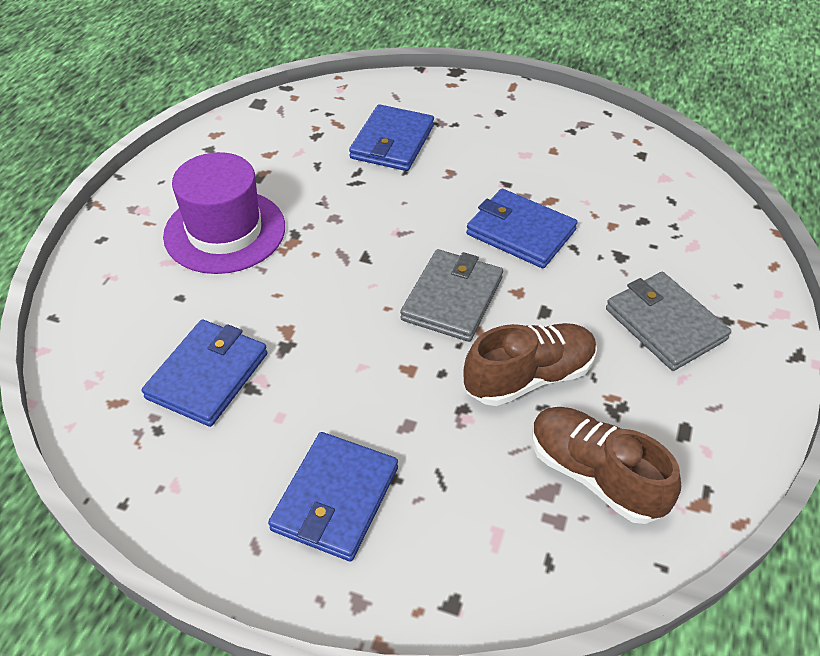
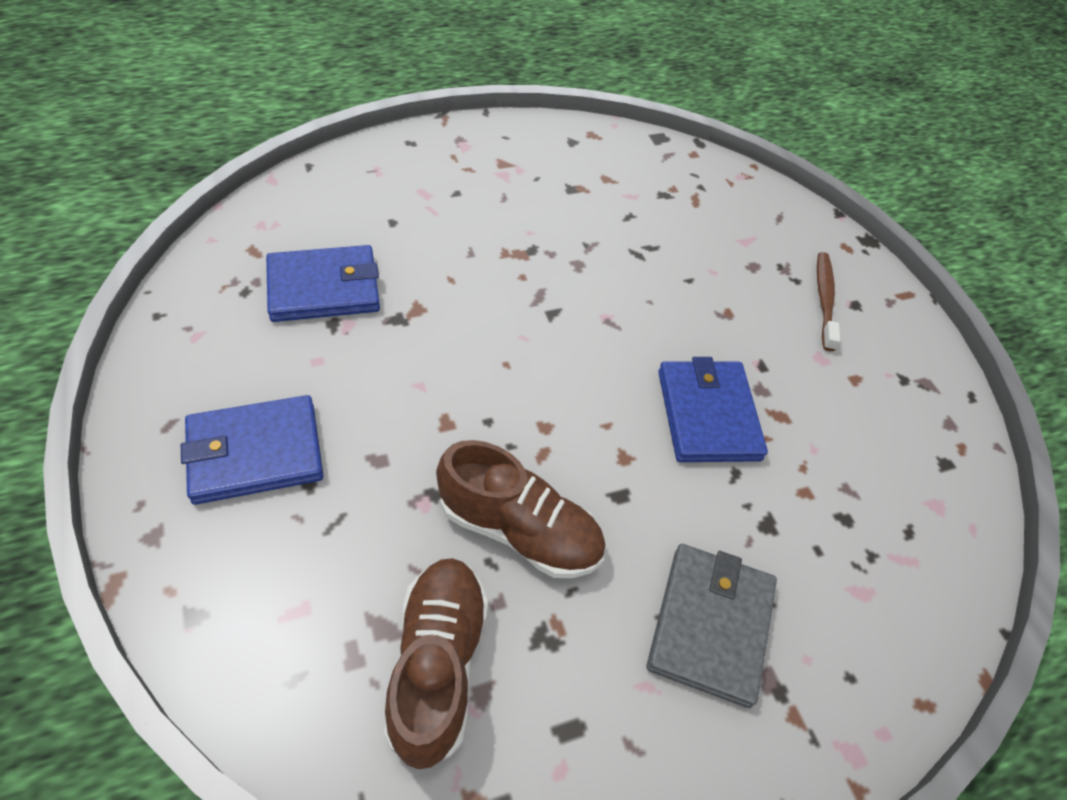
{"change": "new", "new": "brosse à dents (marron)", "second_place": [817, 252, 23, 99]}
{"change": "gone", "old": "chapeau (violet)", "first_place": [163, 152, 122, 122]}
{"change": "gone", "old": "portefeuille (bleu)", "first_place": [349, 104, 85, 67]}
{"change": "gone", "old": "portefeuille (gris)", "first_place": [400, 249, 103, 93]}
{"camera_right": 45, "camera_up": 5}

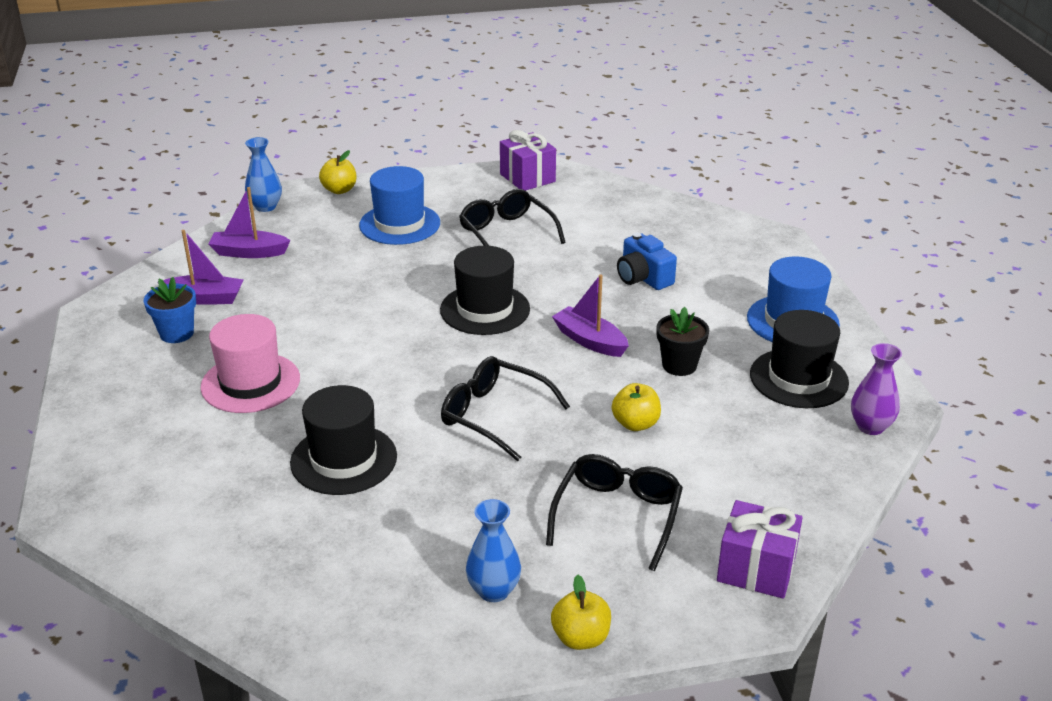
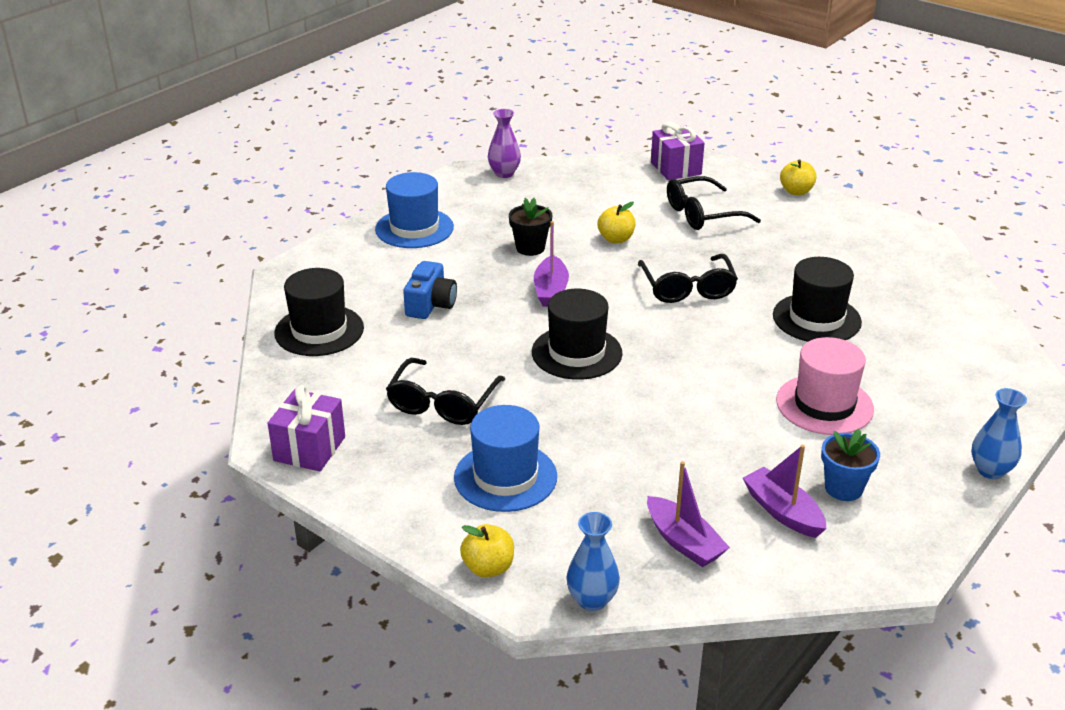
{"change": "shifted", "old": "chapeau (noir)", "first_place": [750, 310, 99, 98], "second_place": [274, 268, 90, 88]}
{"change": "shifted", "old": "vase (bleu)", "first_place": [466, 499, 55, 103], "second_place": [972, 388, 55, 91]}
{"camera_right": -130, "camera_up": 0}

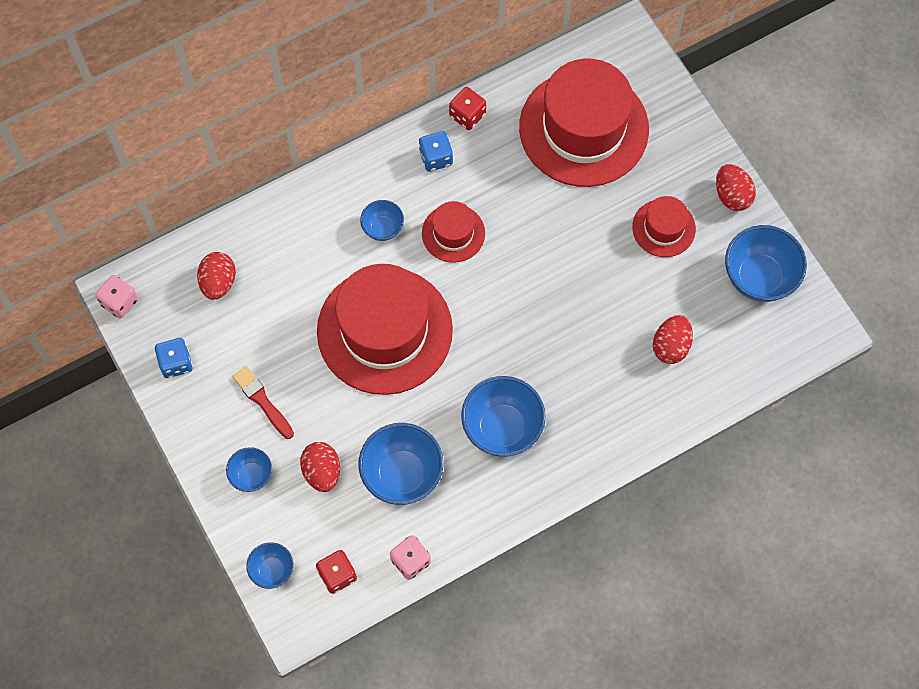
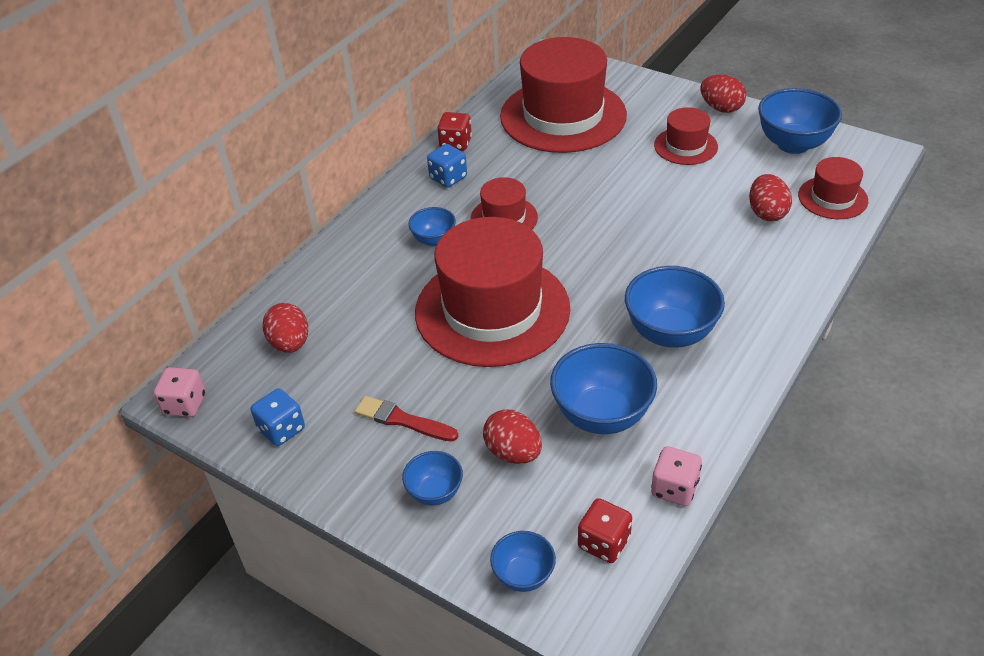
{"change": "new", "new": "chapeau (rouge)", "second_place": [798, 157, 70, 62]}
{"camera_right": -25, "camera_up": -25}

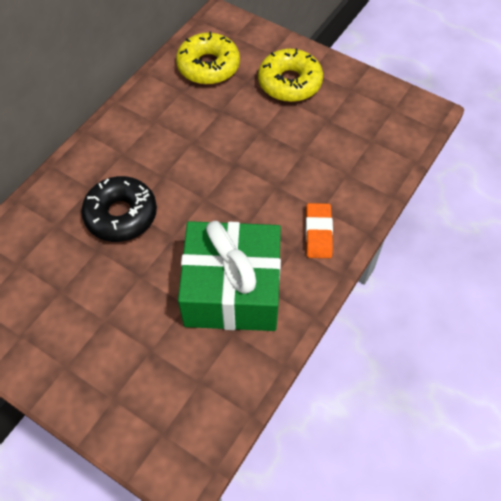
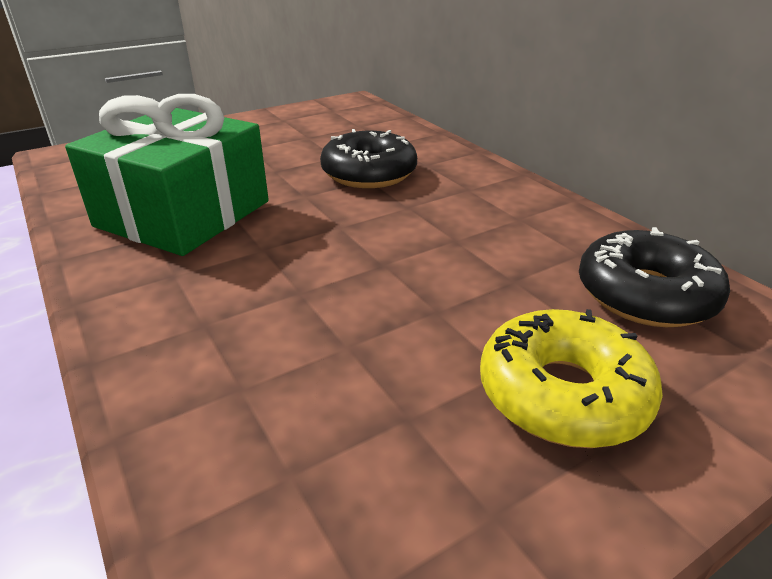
{"change": "repainted", "old": "beignet (jaune)", "new": "beignet (noir)", "first_place": [176, 32, 64, 52], "second_place": [579, 227, 151, 100]}
{"change": "gone", "old": "gomme (orange)", "first_place": [305, 203, 28, 55]}
{"camera_right": 115, "camera_up": -25}

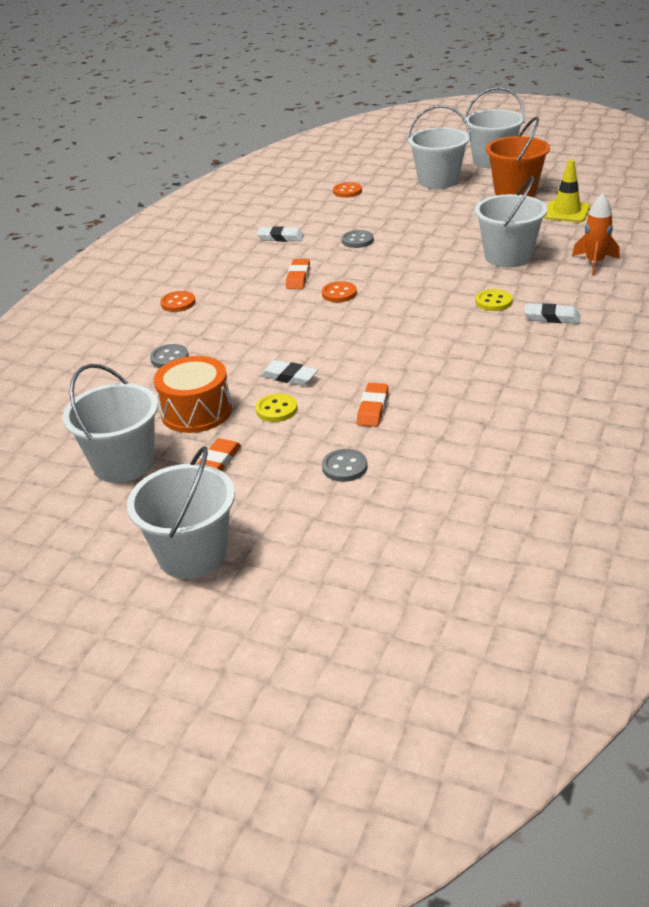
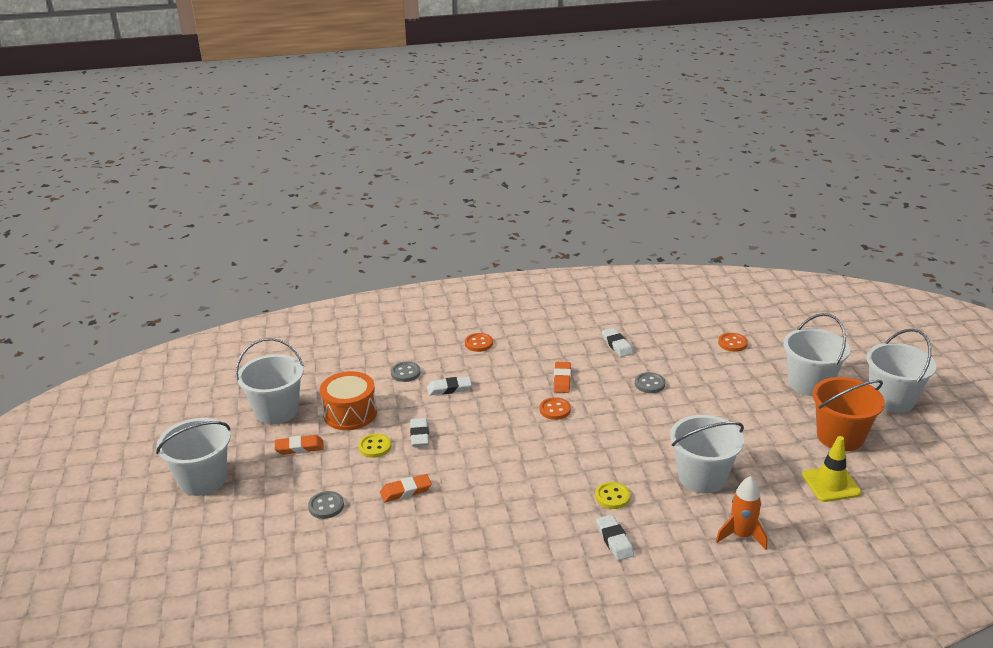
{"change": "new", "new": "gomme (blanc)", "second_place": [427, 376, 45, 20]}
{"change": "rotated", "old": "gomme (orange)", "first_place": [286, 259, 24, 30], "second_place": [554, 362, 17, 31], "degrees": -60}
{"camera_right": 55, "camera_up": -5}

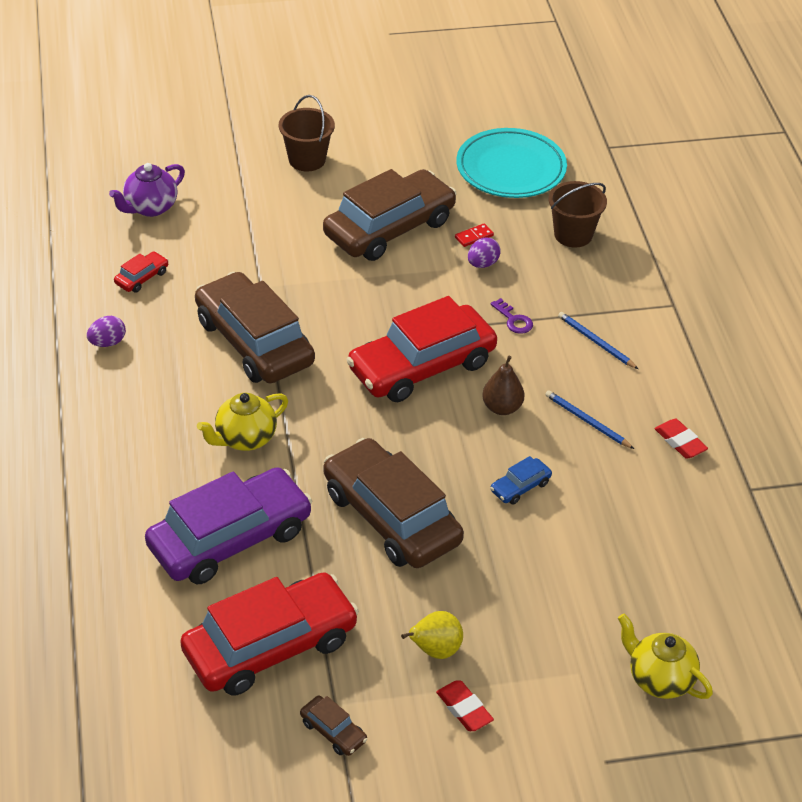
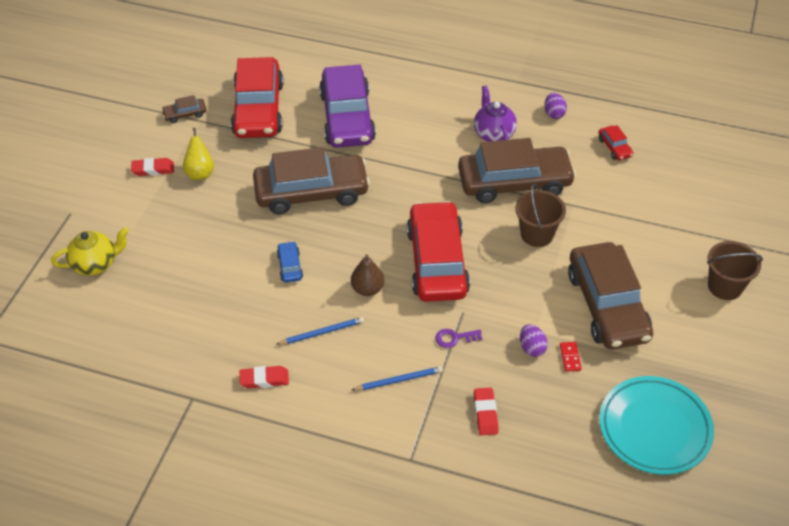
{"change": "shifted", "old": "théière (violet)", "first_place": [109, 163, 76, 54], "second_place": [474, 86, 43, 56]}
{"change": "new", "new": "gomme (rouge)", "second_place": [474, 388, 25, 47]}
{"change": "shifted", "old": "seau (marron)", "first_place": [548, 181, 59, 67], "second_place": [515, 183, 51, 64]}
{"change": "gone", "old": "théière (jaune)", "first_place": [197, 393, 91, 58]}
{"camera_right": 120, "camera_up": 5}

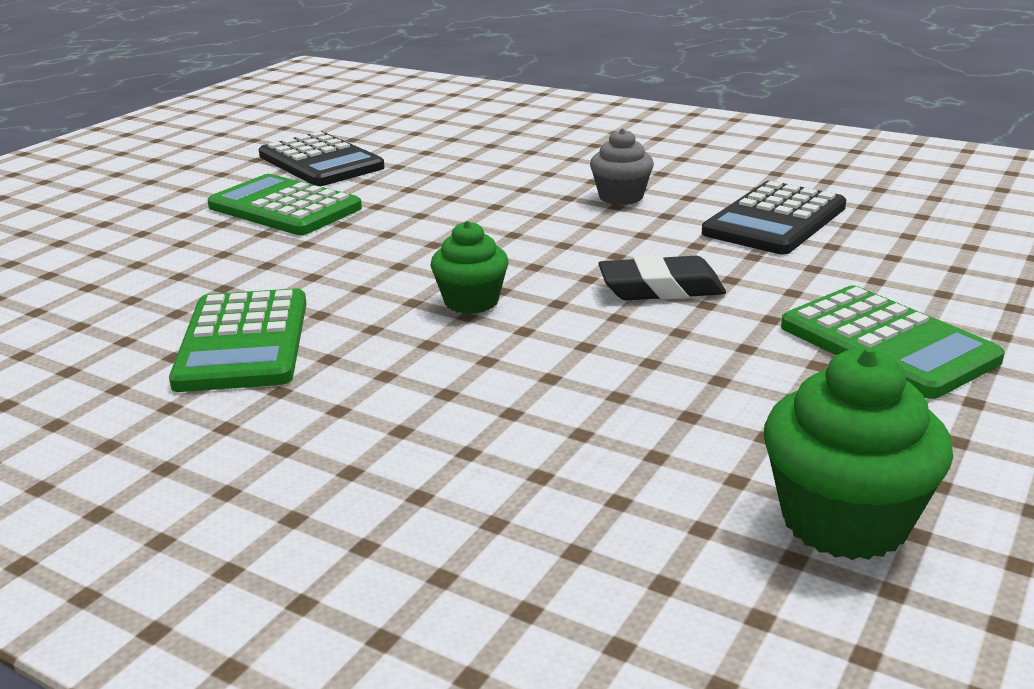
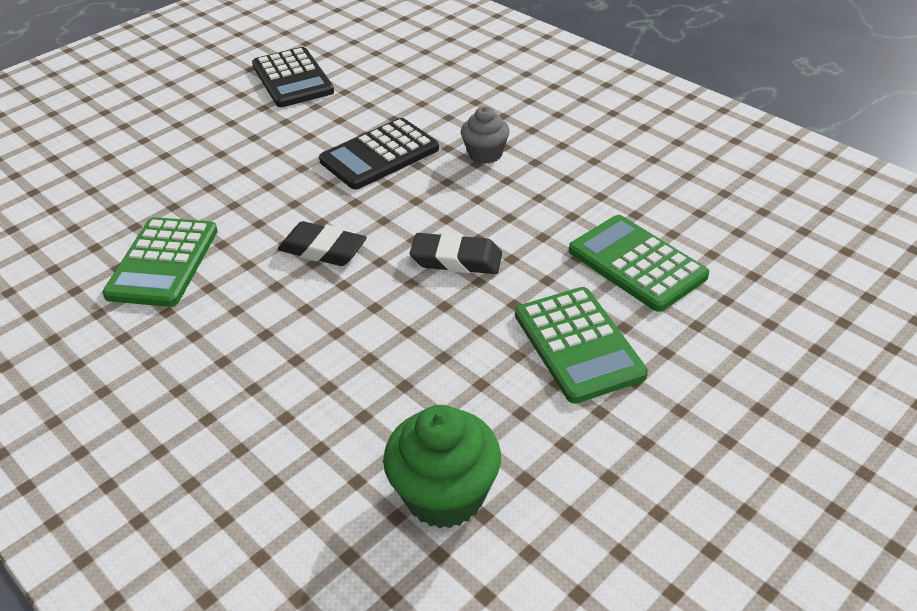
{"change": "swapped", "old": "muffin (vert)", "new": "gomme (noir)", "first_place": [430, 221, 78, 93], "second_place": [278, 221, 89, 45]}
{"change": "shifted", "old": "calculatrice (noir)", "first_place": [702, 181, 144, 73], "second_place": [319, 118, 120, 71]}
{"change": "shifted", "old": "calculatrice (vert)", "first_place": [207, 174, 155, 61], "second_place": [569, 215, 140, 97]}
{"camera_right": 15, "camera_up": 15}

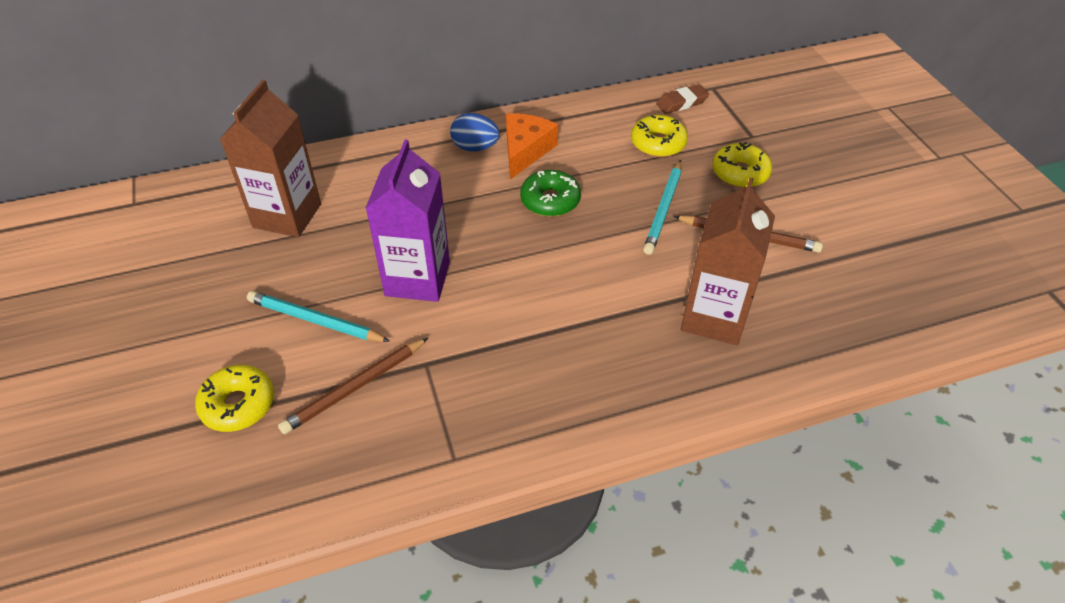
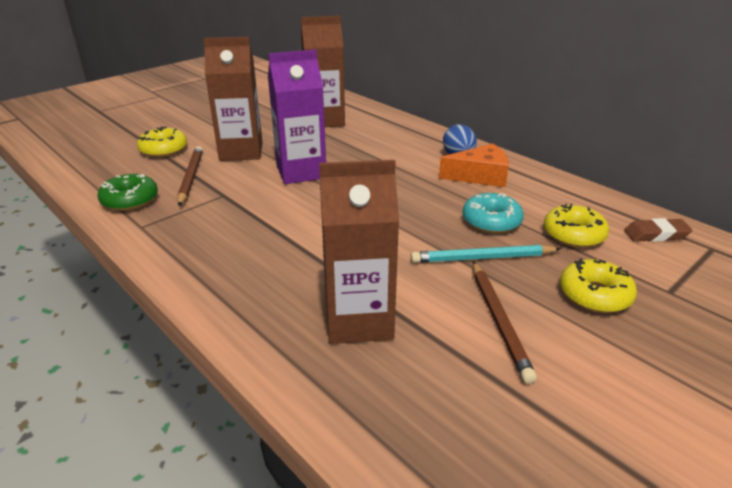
{"change": "shifted", "old": "beignet (vert)", "first_place": [520, 170, 61, 47], "second_place": [98, 174, 60, 37]}
{"change": "rotated", "old": "crayon (marron)", "first_place": [278, 338, 150, 96], "second_place": [177, 146, 26, 60], "degrees": 60}
{"change": "swapped", "old": "crayon (turquoise)", "new": "brique de lait (marron)", "first_place": [247, 291, 143, 51], "second_place": [203, 37, 60, 124]}
{"change": "new", "new": "beignet (turquoise)", "second_place": [463, 193, 61, 40]}
{"change": "rotated", "old": "gomme (marron)", "first_place": [656, 85, 53, 29], "second_place": [624, 218, 69, 24], "degrees": -45}
{"camera_right": 65, "camera_up": -15}

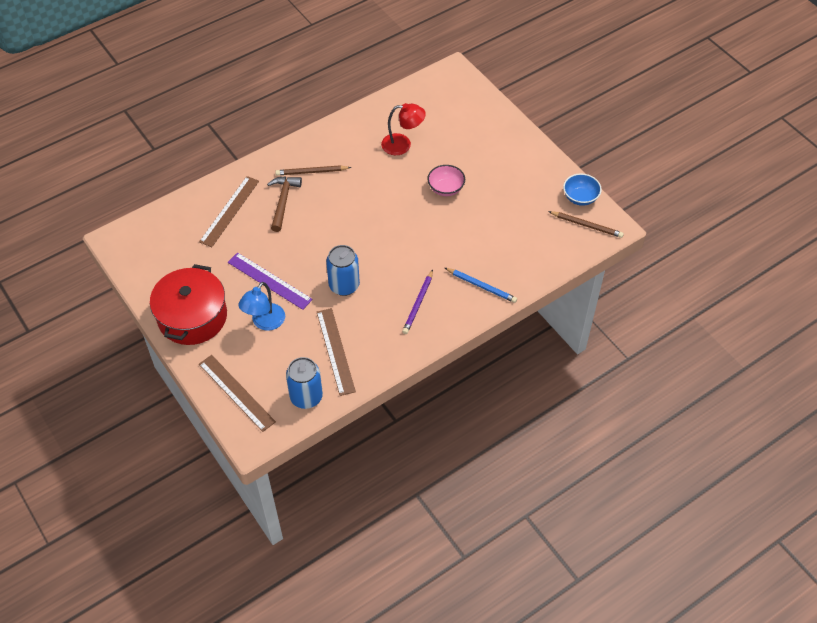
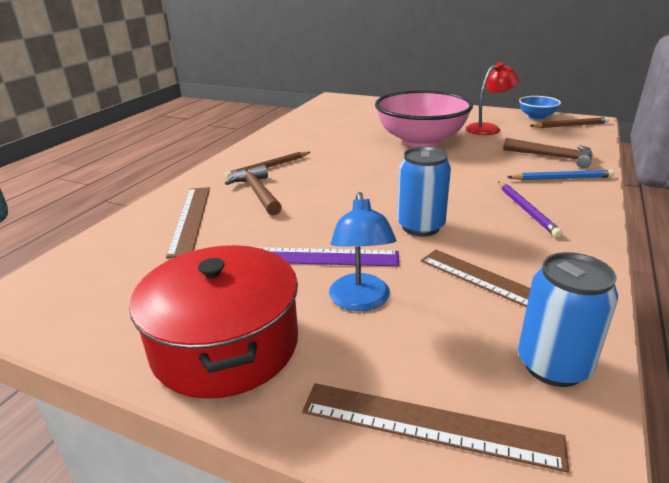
{"change": "scaled", "old": "bol (rose)", "first_place": [427, 165, 38, 31], "second_place": [375, 90, 98, 57], "factor": 2.16}
{"change": "shifted", "old": "lampe (rouge)", "first_place": [381, 103, 45, 52], "second_place": [466, 62, 54, 73]}
{"change": "new", "new": "marteau (marron)", "second_place": [503, 138, 90, 30]}
{"camera_right": -30, "camera_up": -25}

